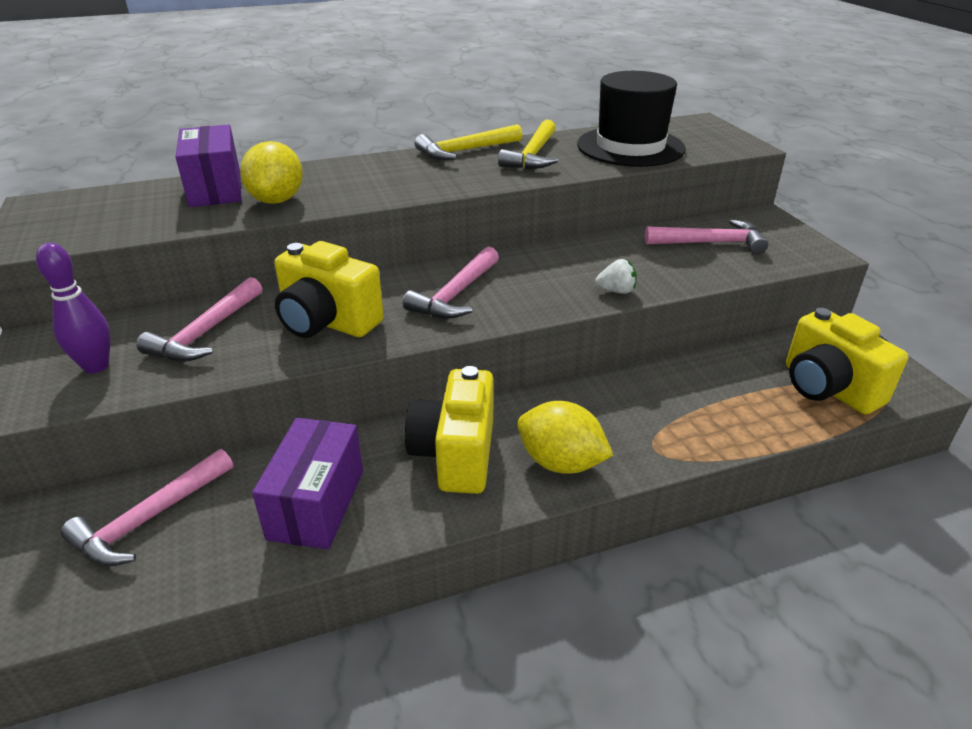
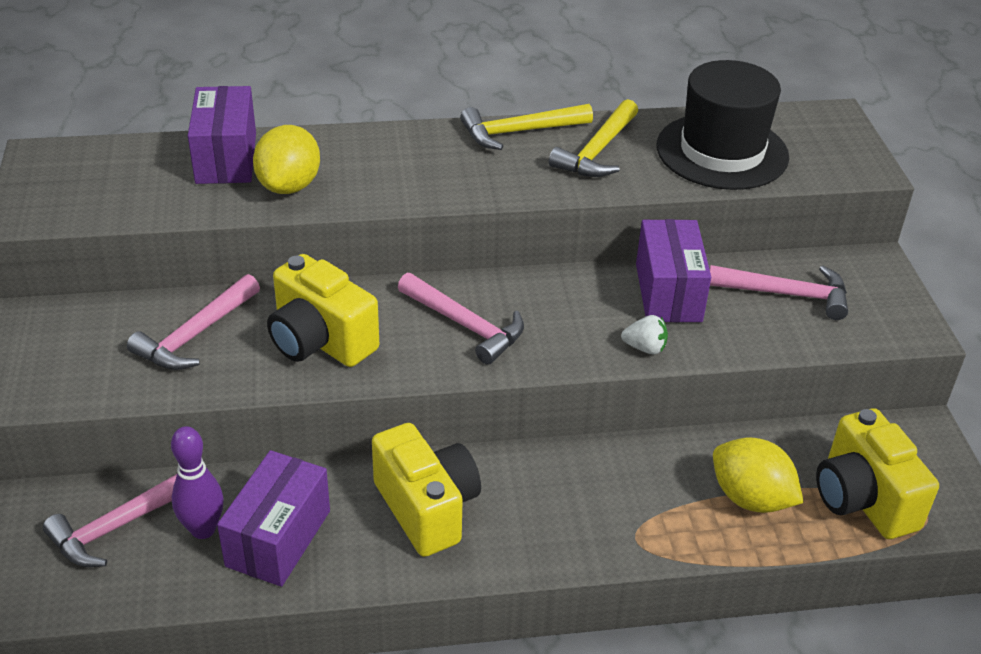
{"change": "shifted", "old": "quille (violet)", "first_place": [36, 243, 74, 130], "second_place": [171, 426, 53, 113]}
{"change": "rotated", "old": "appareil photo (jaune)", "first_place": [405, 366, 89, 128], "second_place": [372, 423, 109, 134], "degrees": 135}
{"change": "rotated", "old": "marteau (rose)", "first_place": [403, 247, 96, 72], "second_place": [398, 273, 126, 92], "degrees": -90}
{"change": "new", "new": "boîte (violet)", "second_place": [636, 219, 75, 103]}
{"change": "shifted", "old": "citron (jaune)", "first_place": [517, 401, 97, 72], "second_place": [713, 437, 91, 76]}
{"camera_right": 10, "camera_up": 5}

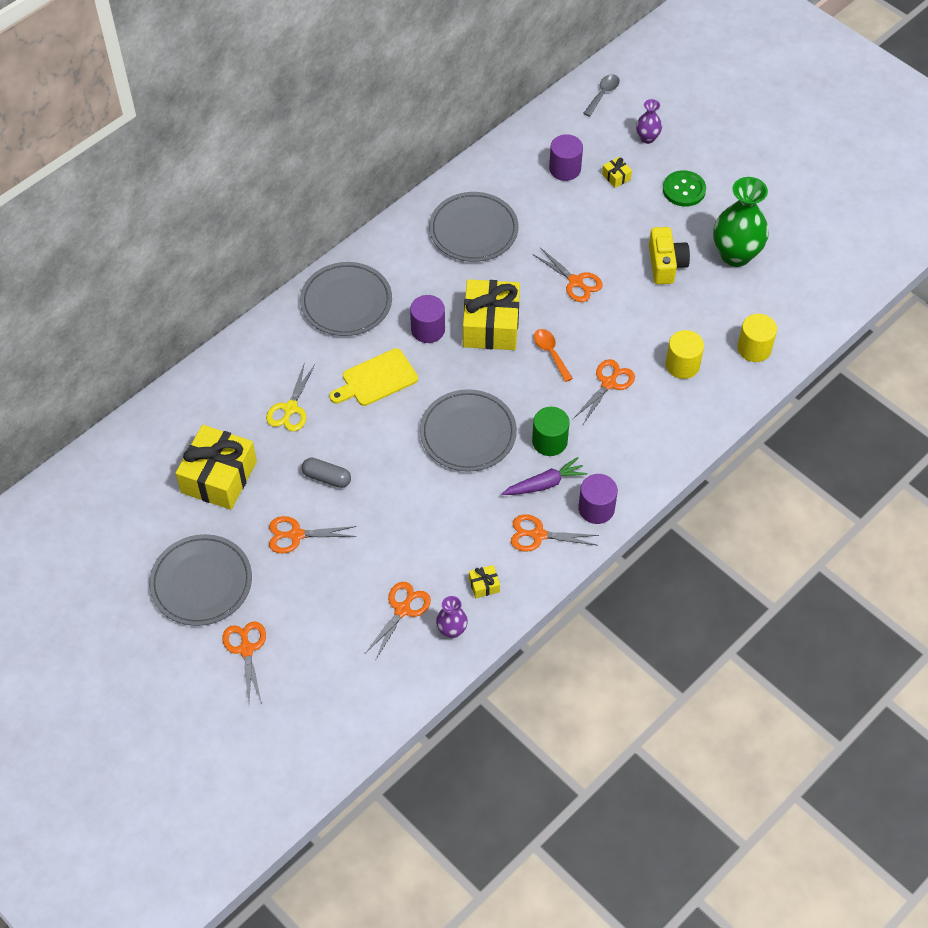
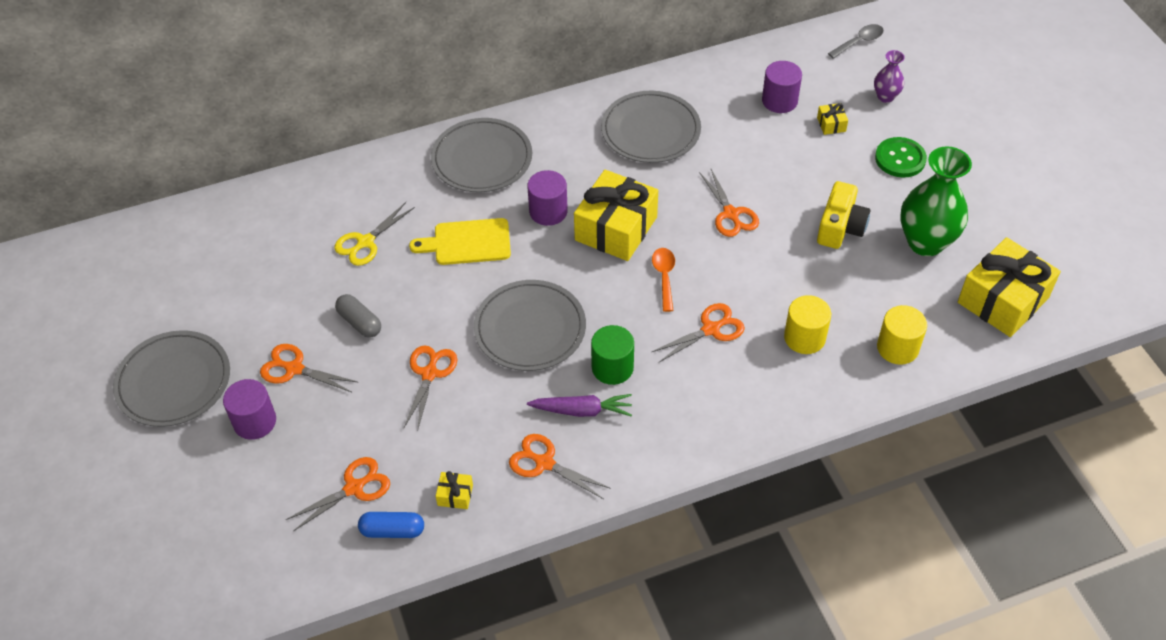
{"change": "shifted", "old": "cylindre (violet)", "first_place": [578, 474, 40, 50], "second_place": [223, 379, 53, 61]}
{"change": "swapped", "old": "vase (violet)", "new": "gélule (bleu)", "first_place": [436, 596, 32, 42], "second_place": [358, 512, 66, 26]}
{"change": "shifted", "old": "ciseaux (orange)", "first_place": [222, 621, 44, 83], "second_place": [404, 345, 53, 87]}
{"change": "shifted", "old": "cadeau (jaune)", "first_place": [176, 425, 81, 85], "second_place": [958, 237, 103, 100]}
{"camera_right": 25, "camera_up": -5}

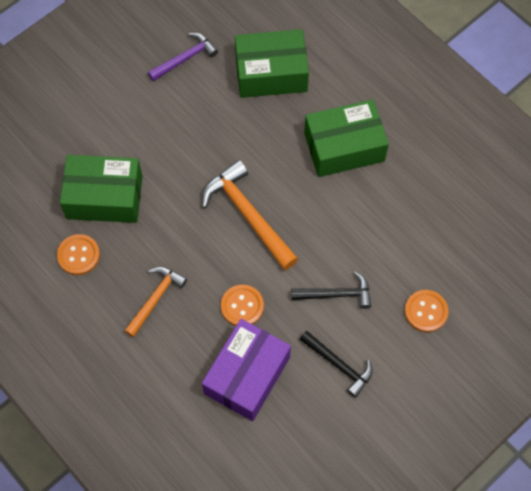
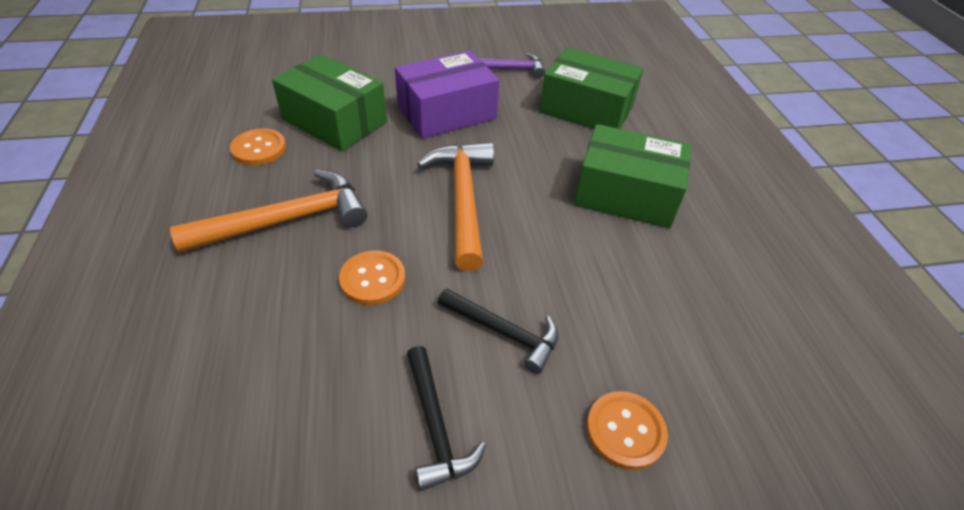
{"change": "scaled", "old": "marteau (orange)", "first_place": [125, 267, 62, 70], "second_place": [170, 170, 198, 83], "factor": 1.6}
{"change": "shifted", "old": "boîte (violet)", "first_place": [202, 319, 89, 102], "second_place": [395, 51, 104, 88]}
{"camera_right": 30, "camera_up": -20}

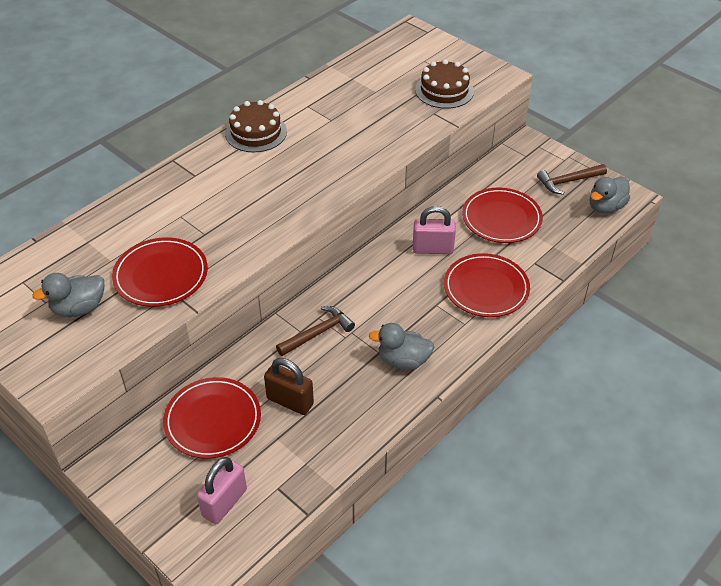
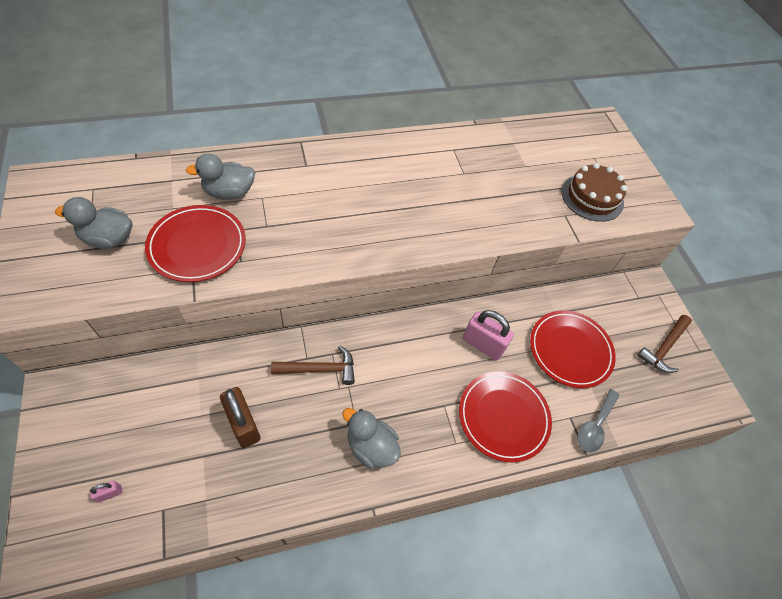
{"change": "scaled", "old": "cadenas (rose)", "first_place": [197, 457, 50, 67], "second_place": [89, 481, 33, 22], "factor": 0.45}
{"change": "shifted", "old": "canard (gris)", "first_place": [590, 177, 40, 37], "second_place": [186, 153, 69, 47]}
{"change": "new", "new": "cuillère (gris)", "second_place": [577, 389, 43, 64]}
{"change": "rotated", "old": "marteau (marron)", "first_place": [537, 164, 70, 31], "second_place": [637, 315, 55, 58], "degrees": -60}
{"change": "gone", "old": "assiette (rouge)", "first_place": [163, 377, 98, 82]}
{"change": "gone", "old": "gâteau (marron)", "first_place": [225, 100, 62, 52]}
{"camera_right": 25, "camera_up": 10}

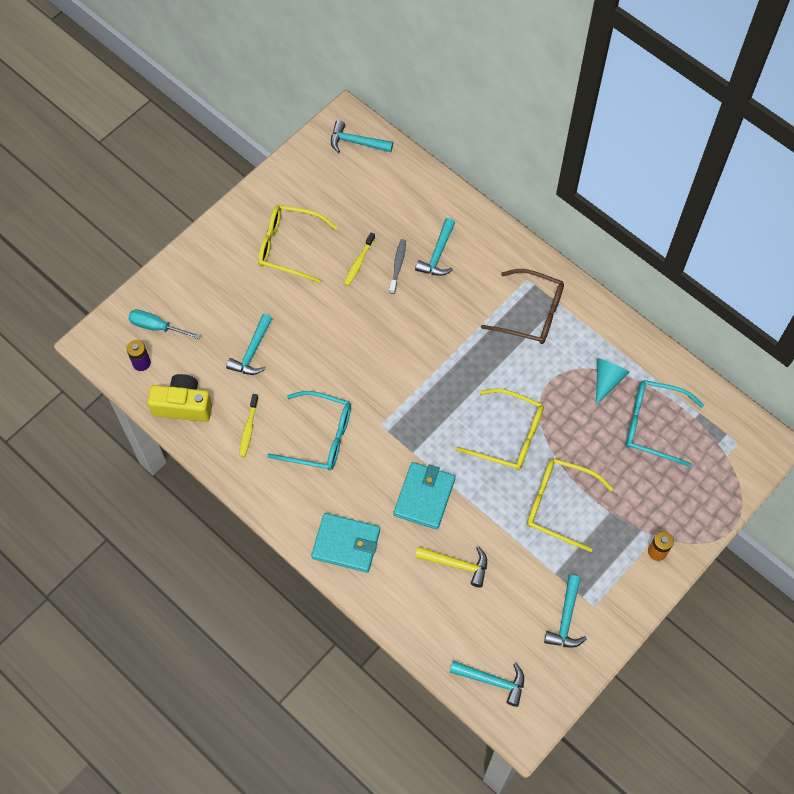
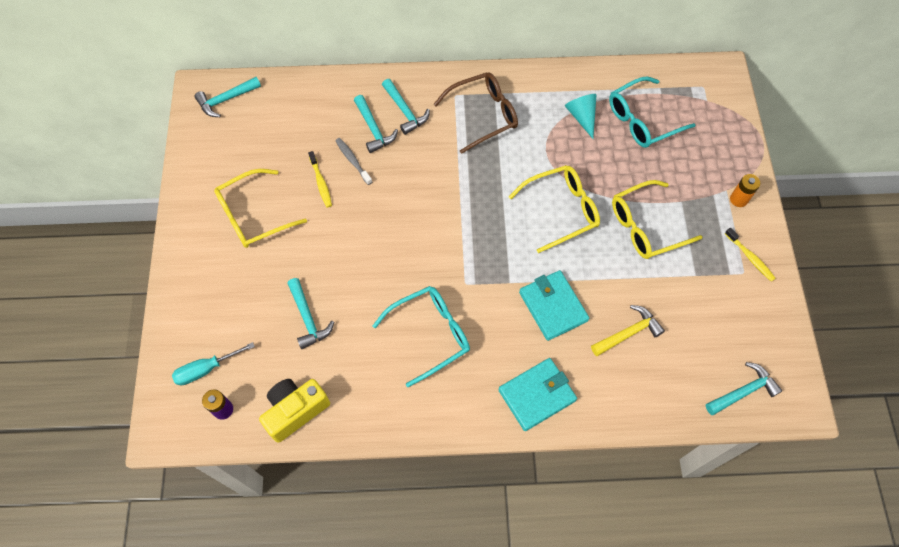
{"change": "shifted", "old": "marteau (turquoise)", "first_place": [544, 575, 43, 73], "second_place": [382, 79, 48, 56]}
{"change": "shifted", "old": "brosse à dents (jaune)", "first_place": [239, 394, 20, 63], "second_place": [725, 227, 51, 55]}
{"camera_right": -45, "camera_up": 0}

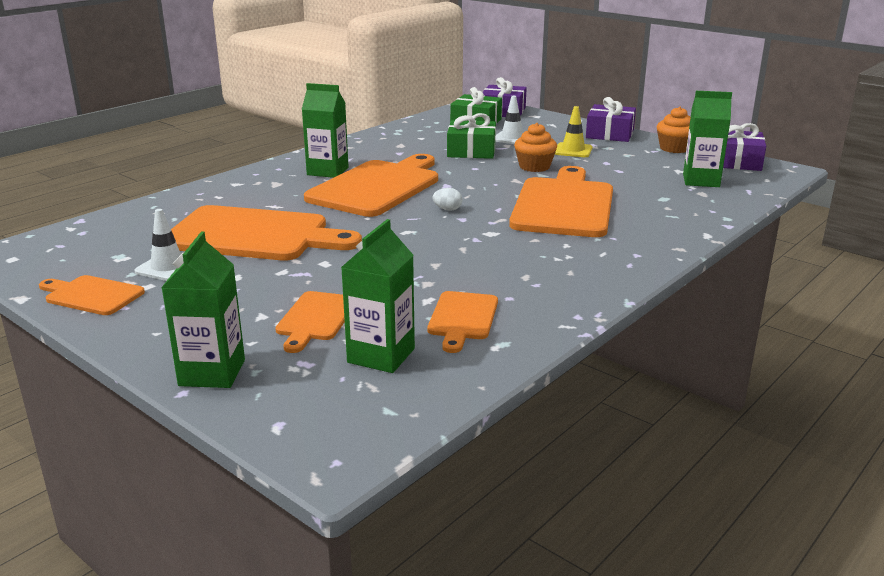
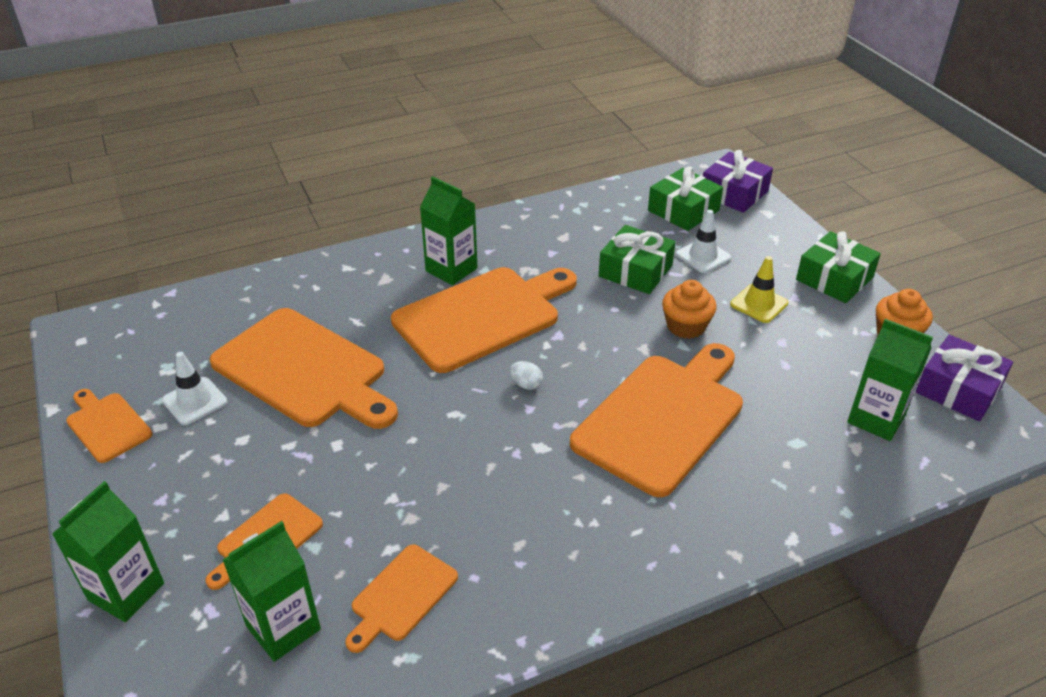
{"change": "repainted", "old": "cadeau (violet)", "new": "cadeau (vert)", "first_place": [586, 97, 50, 45], "second_place": [796, 231, 85, 72]}
{"camera_right": 25, "camera_up": 15}

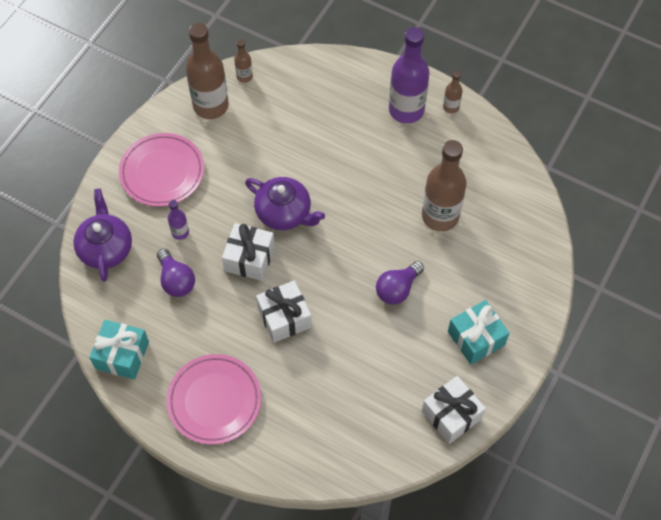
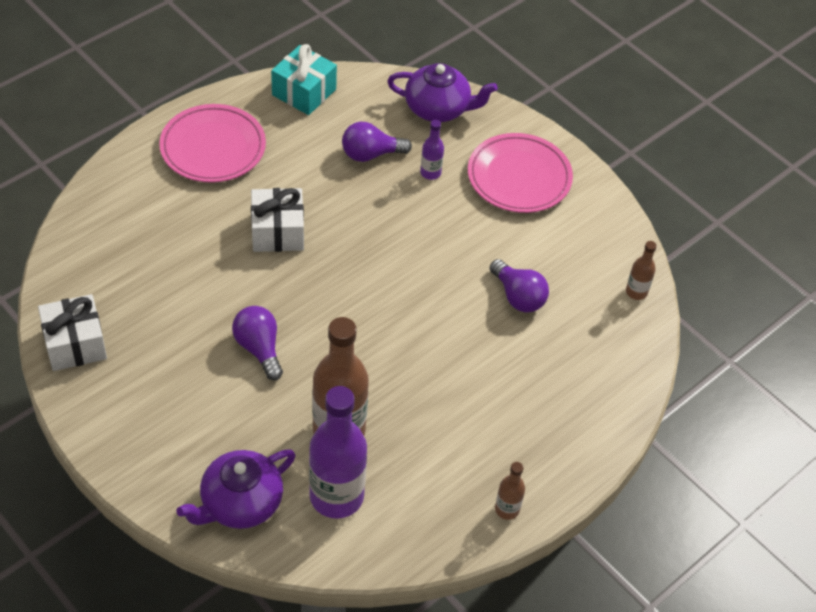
{"change": "shifted", "old": "théière (violet)", "first_place": [245, 177, 80, 53], "second_place": [176, 450, 120, 79]}
{"change": "shifted", "old": "bouteille (violet)", "first_place": [389, 27, 41, 96], "second_place": [309, 386, 58, 132]}
{"change": "new", "new": "ampoule (violet)", "second_place": [490, 259, 59, 53]}
{"change": "gone", "old": "bouteille (marron)", "first_place": [186, 23, 43, 96]}
{"change": "gone", "old": "cadeau (blanc)", "first_place": [222, 223, 53, 58]}
{"change": "gone", "old": "cadeau (turquoise)", "first_place": [448, 300, 62, 65]}
{"camera_right": 105, "camera_up": -10}

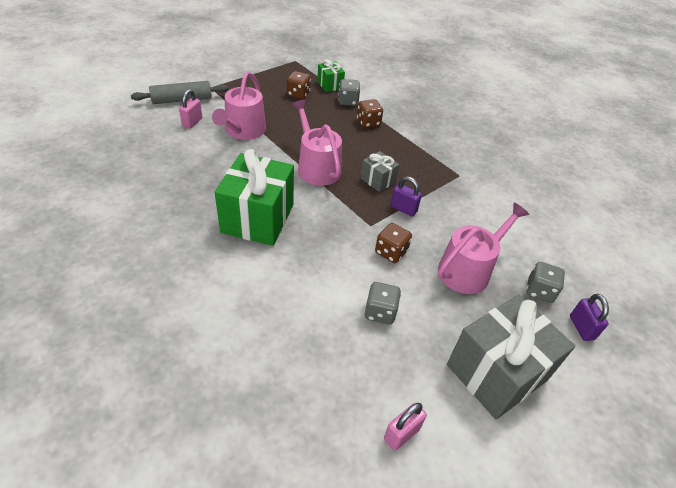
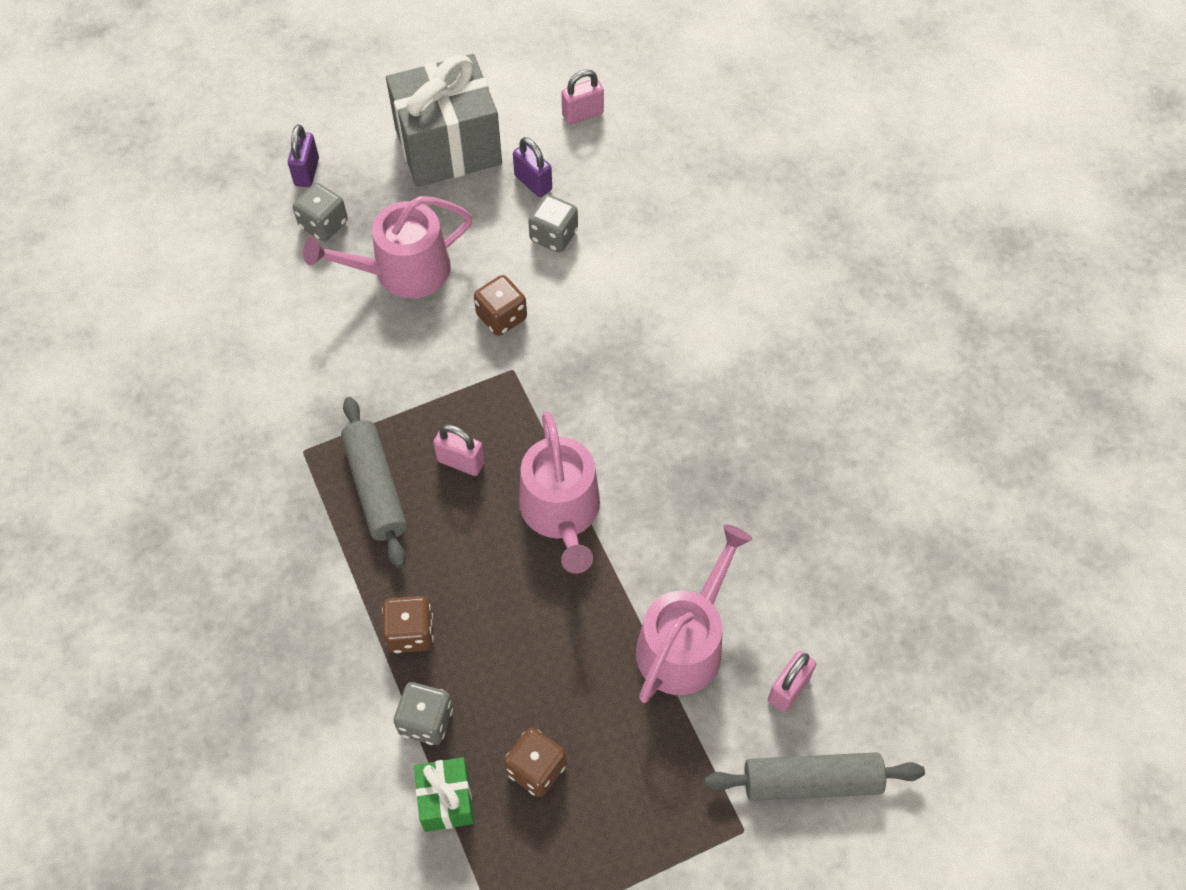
{"change": "new", "new": "rouleau à pâtisserie (gris)", "second_place": [341, 397, 66, 171]}
{"change": "swapped", "old": "cadeau (gris)", "new": "cadenas (rose)", "first_place": [361, 151, 38, 41], "second_place": [433, 424, 52, 52]}
{"change": "shifted", "old": "cadenas (violet)", "first_place": [391, 176, 31, 41], "second_place": [513, 137, 39, 60]}
{"change": "gone", "old": "cadeau (vert)", "first_place": [215, 149, 79, 97]}
{"camera_right": -160, "camera_up": 15}

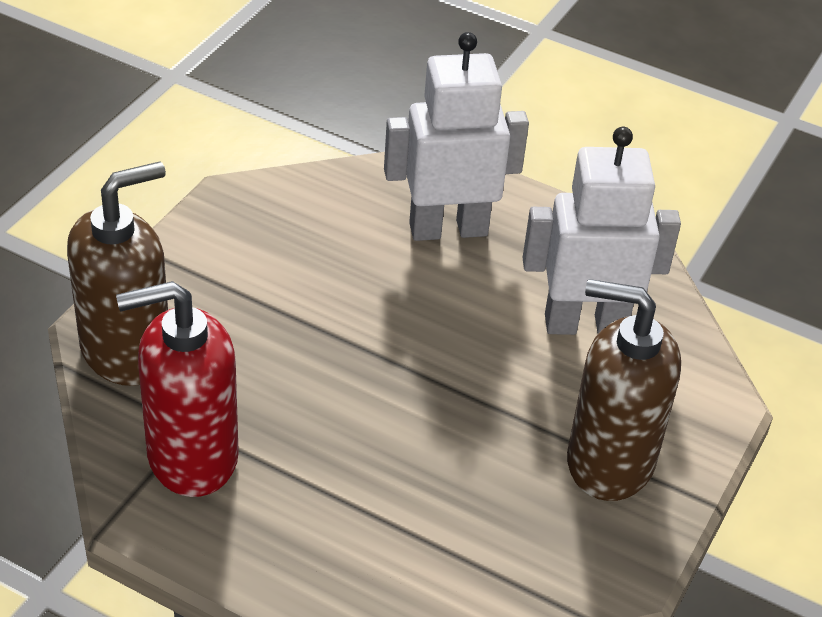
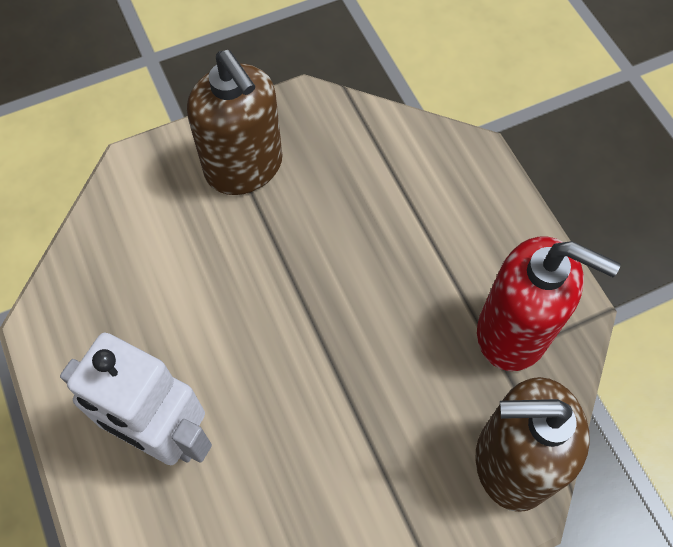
{"change": "gone", "old": "robot (blanc)", "first_place": [523, 127, 158, 208]}
{"camera_right": -140, "camera_up": 20}

